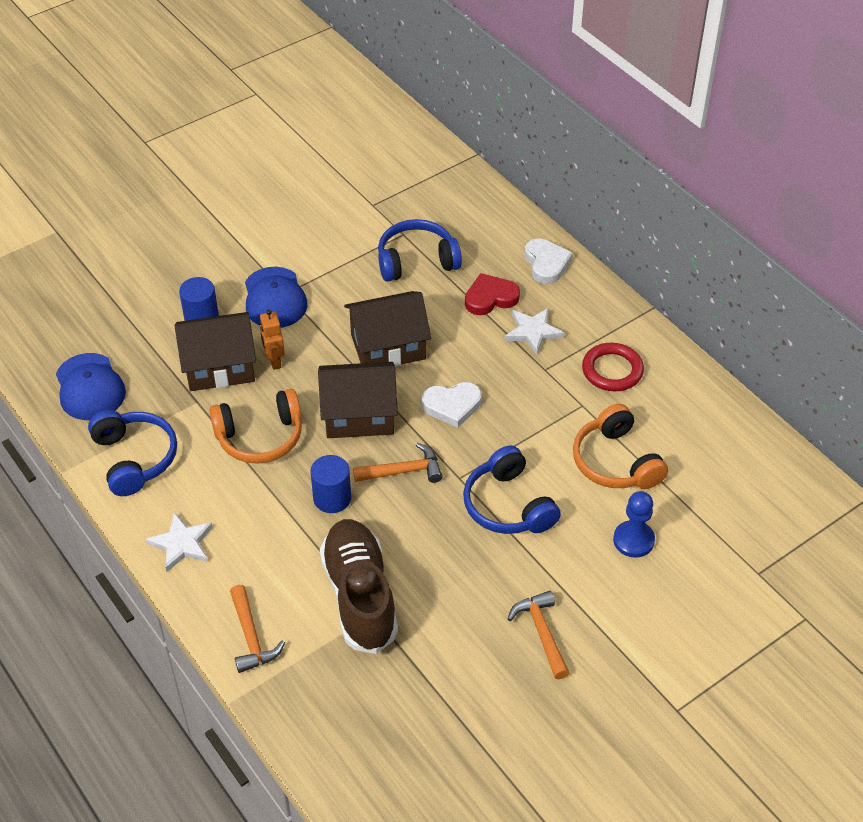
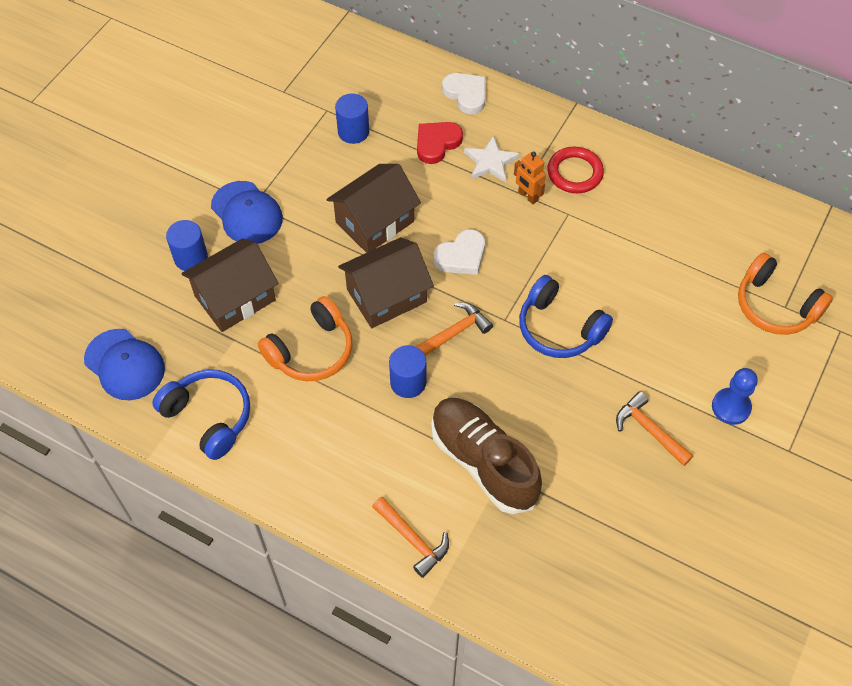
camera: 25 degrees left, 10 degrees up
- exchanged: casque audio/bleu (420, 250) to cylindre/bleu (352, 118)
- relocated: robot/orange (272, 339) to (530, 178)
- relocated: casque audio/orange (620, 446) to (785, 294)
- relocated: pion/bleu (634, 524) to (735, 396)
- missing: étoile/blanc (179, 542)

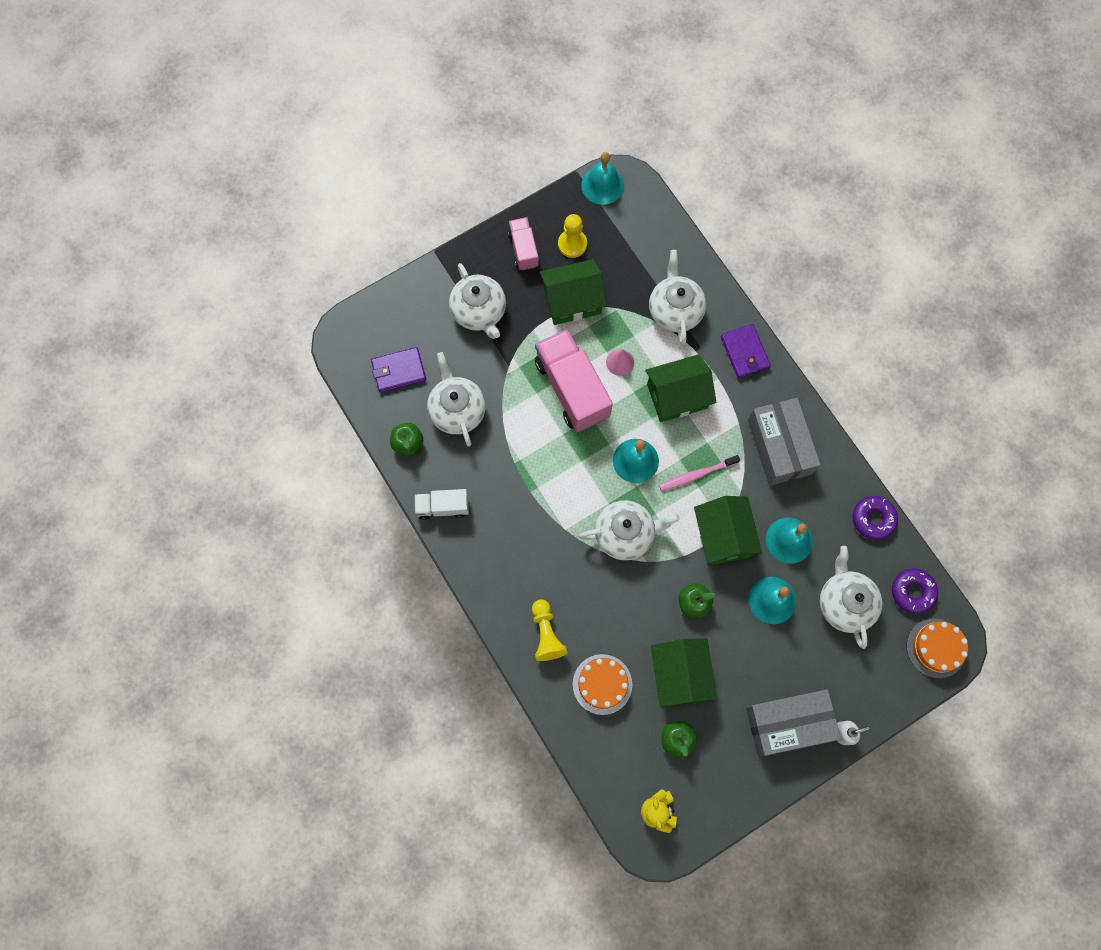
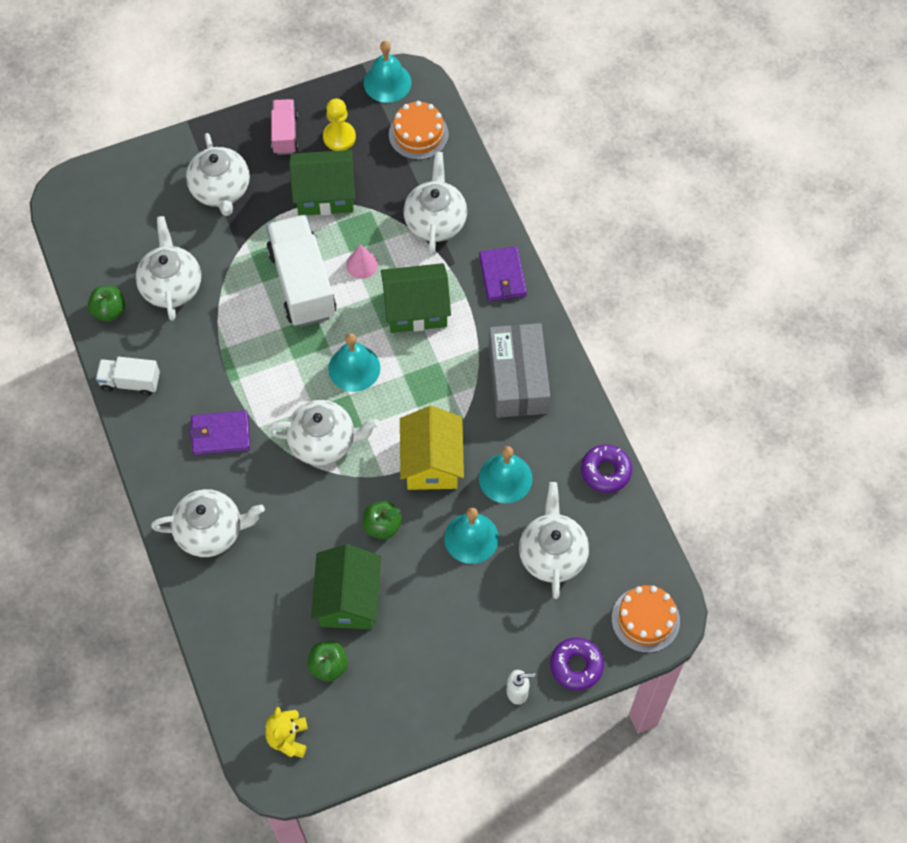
camera: 10 degrees right, 10 degrees down
- colour: camion/rose (574, 380) to camion/blanc (301, 271)
- relocated: portefeuille/violet (398, 369) to (220, 432)
- missing: brosse à dents/rose (699, 473)
- colour: maison/vert (728, 531) to maison/jaune (432, 448)
- relocated: beignet/violet (915, 591) to (577, 664)
- exchanged: pion/jaune (550, 630) to théière/blanc (208, 523)
- relocated: gâteau/orange (602, 684) to (419, 130)
- missing: boîte/gris (793, 722)

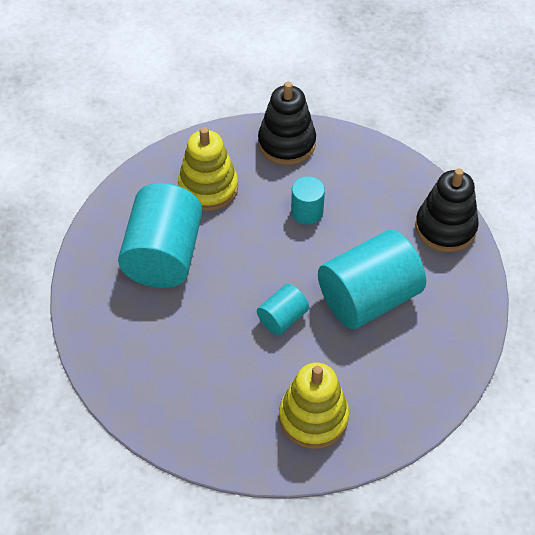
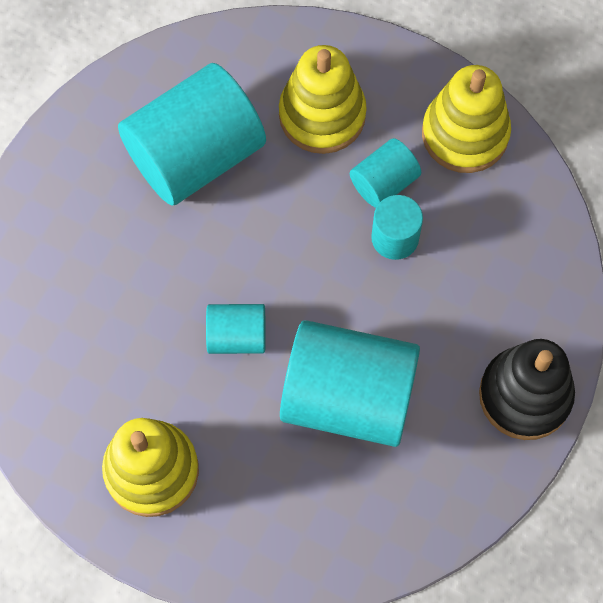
camera: 45 degrees right, 15 degrees up
- colour: jouet à empiler/noir (287, 123) to jouet à empiler/jaune (466, 119)
- appeared: cylindre/turquoise (385, 173)

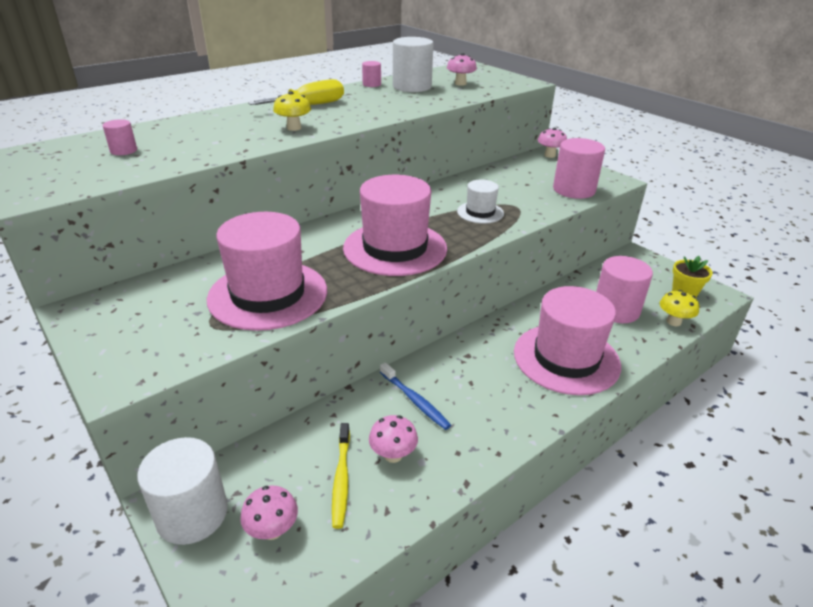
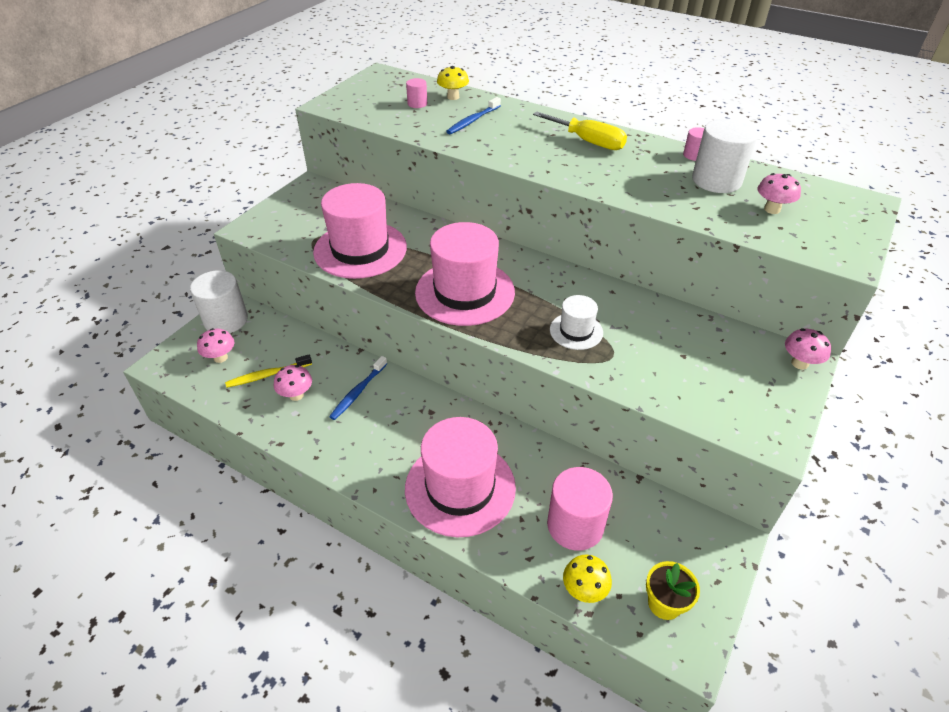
camera: 70 degrees right, 10 degrees up
- relocated: champignon/jaune (292, 111) to (453, 83)
- missing: cylindre/rose (579, 168)
- appeared: brosse à dents/bleu (473, 115)

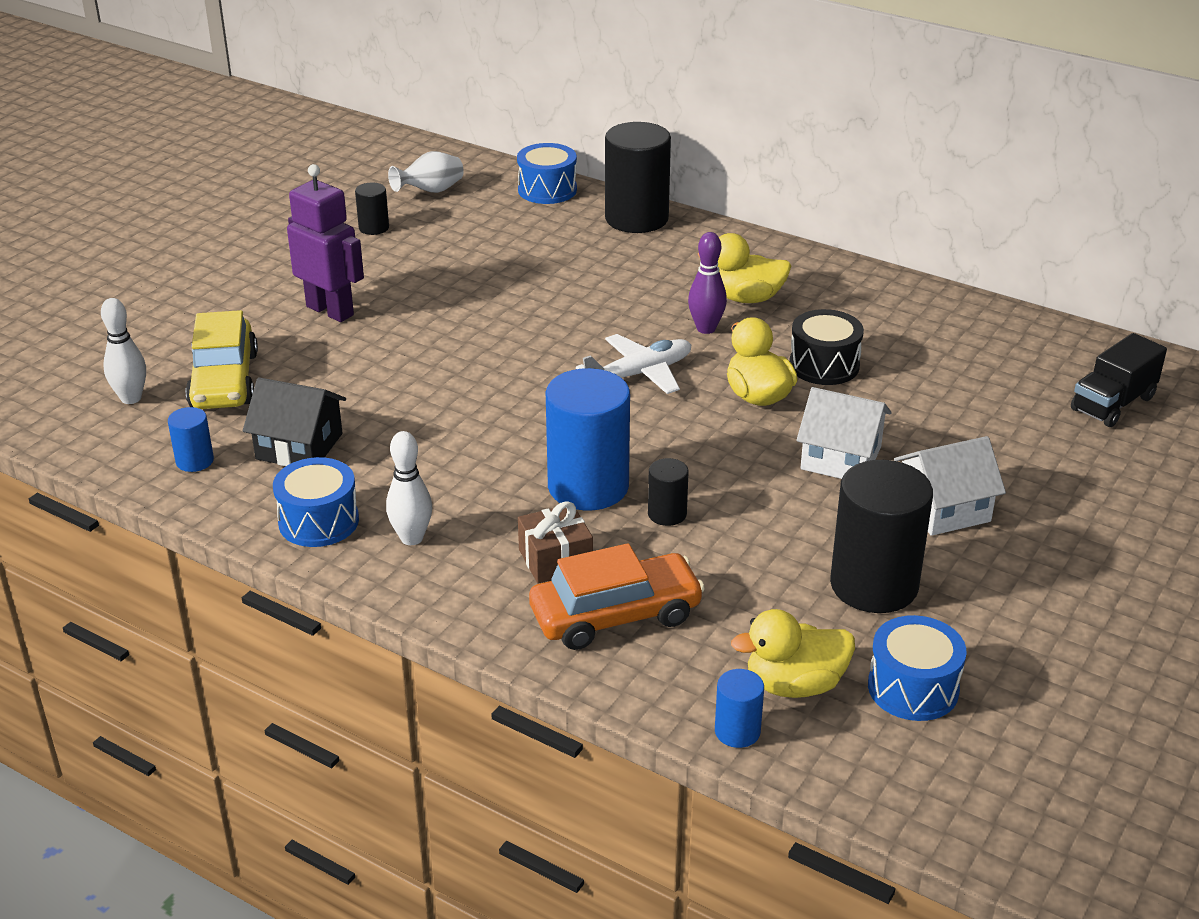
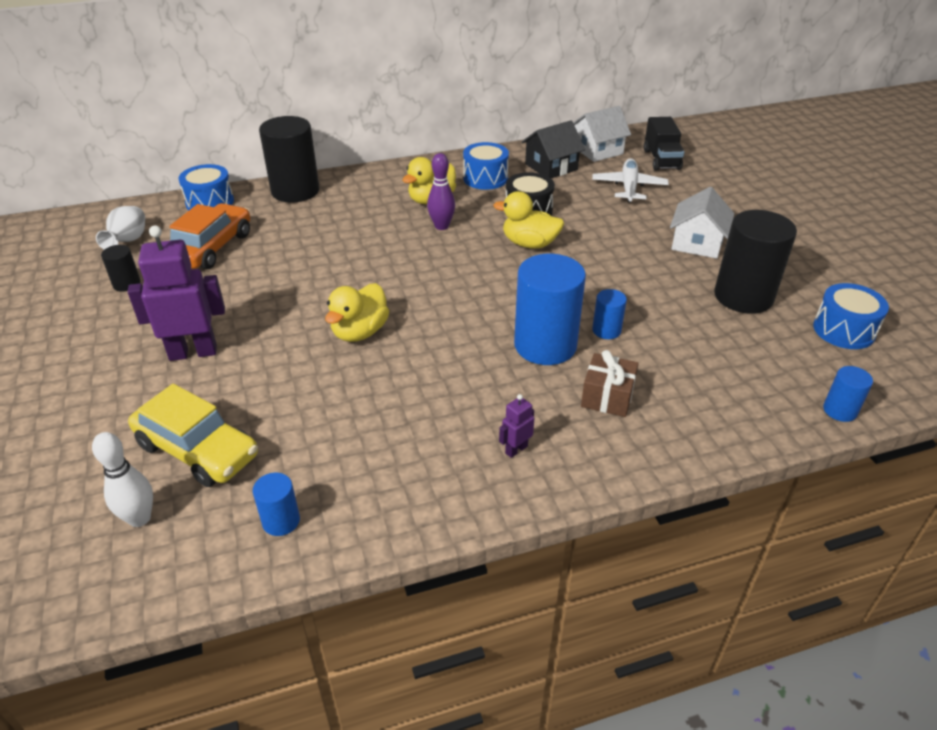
camera: 50 degrees left, 5 degrees up
- relocated: avion/blanc (633, 364) to (630, 180)
- relocated: maison/noir (294, 421) to (553, 149)
- relocated: maison/blanc (844, 433) to (602, 134)
- exchanged: quille/blanc (409, 488) to robot/violet (516, 426)
- relocated: tambour/bleu (316, 502) to (486, 166)
- colour: cylindre/noir (668, 492) to cylindre/bleu (609, 314)
- relocated: voiture/orange (617, 596) to (209, 236)
- relocated: canard/jaune (793, 653) to (357, 312)

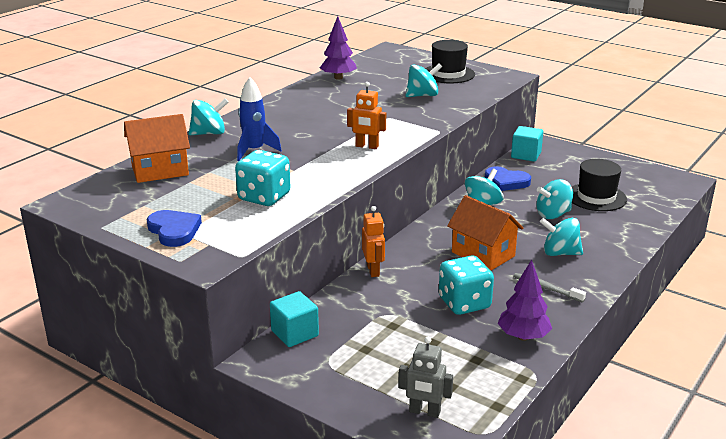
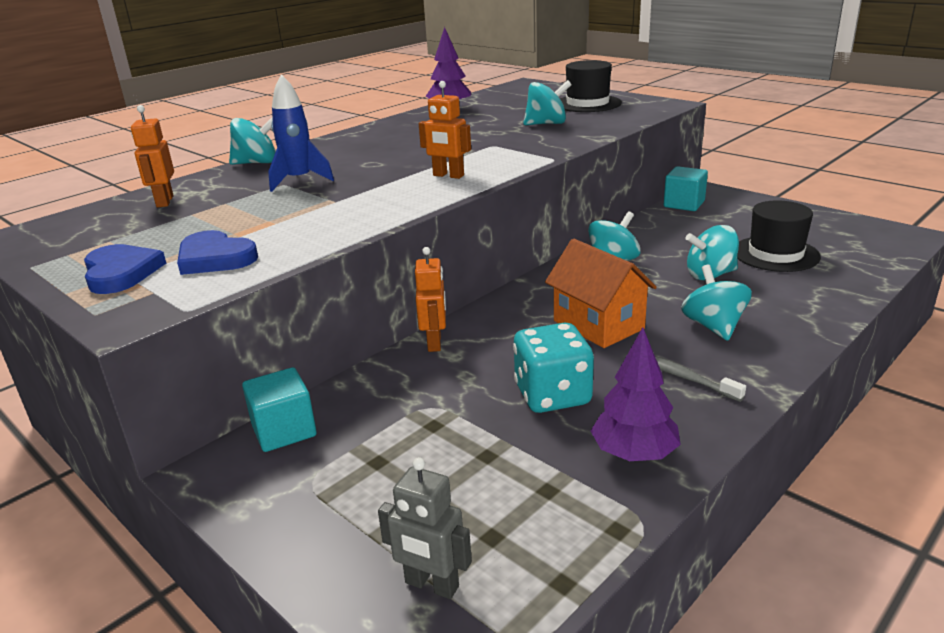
camera: 10 degrees right, 0 degrees up
- exchanged: maison/orange (157, 148) to robot/orange (152, 156)
- missing: dé/turquoise (263, 178)
- relocated: cœur/bleu (508, 178) to (217, 252)
- spun: toupie/turquoise (561, 237) = (716, 303) 60 degrees clockwise

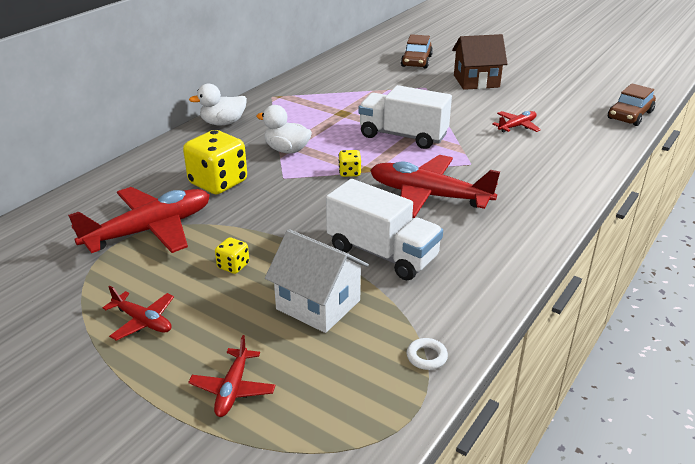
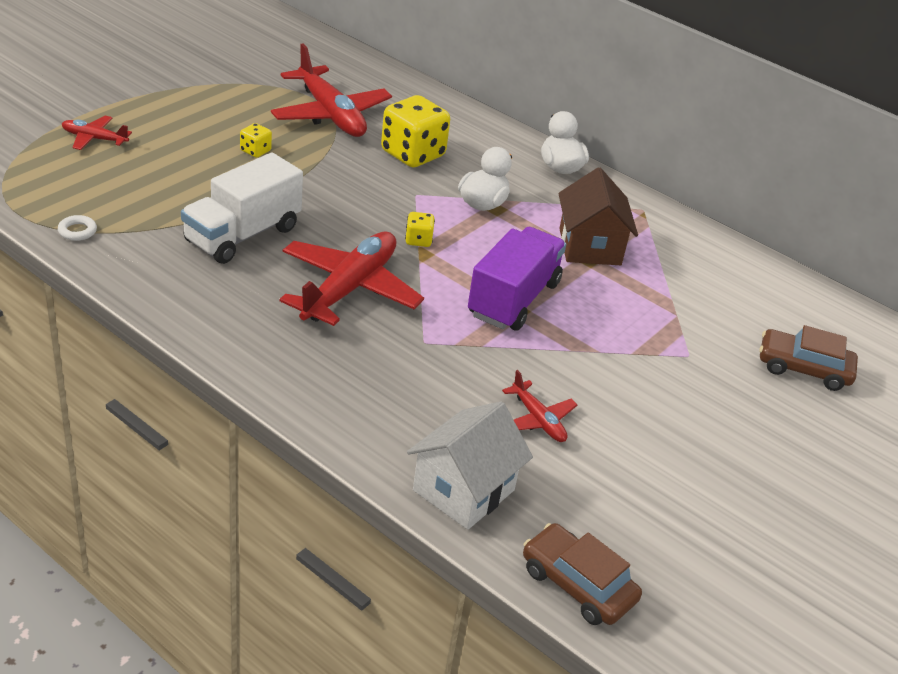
camera: 90 degrees right, 5 degrees up
- relocated: maison/marron (479, 62) to (598, 216)
- colour: camion/blanc (405, 117) to camion/violet (517, 279)
- relocated: maison/blanc (317, 281) to (470, 465)
- missing: avion/rouge (138, 313)

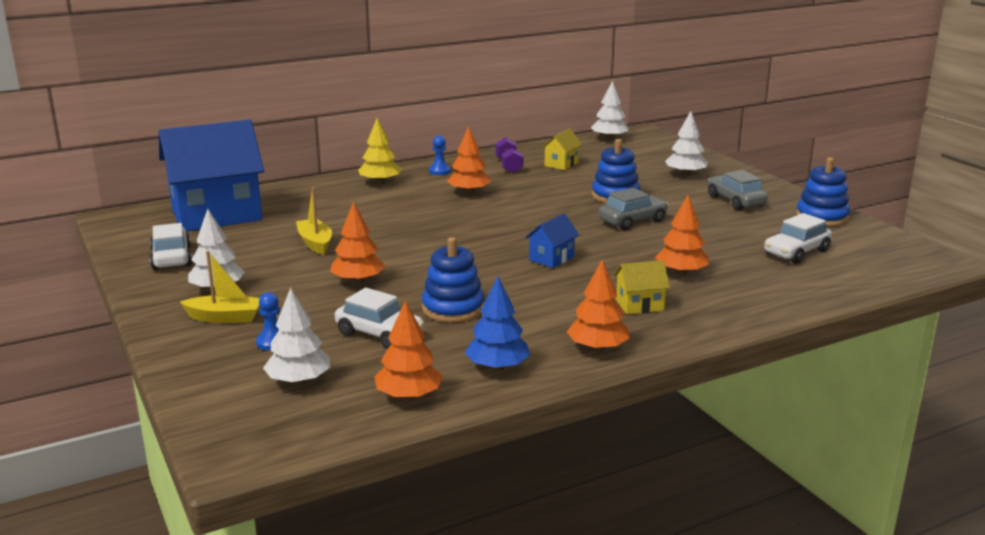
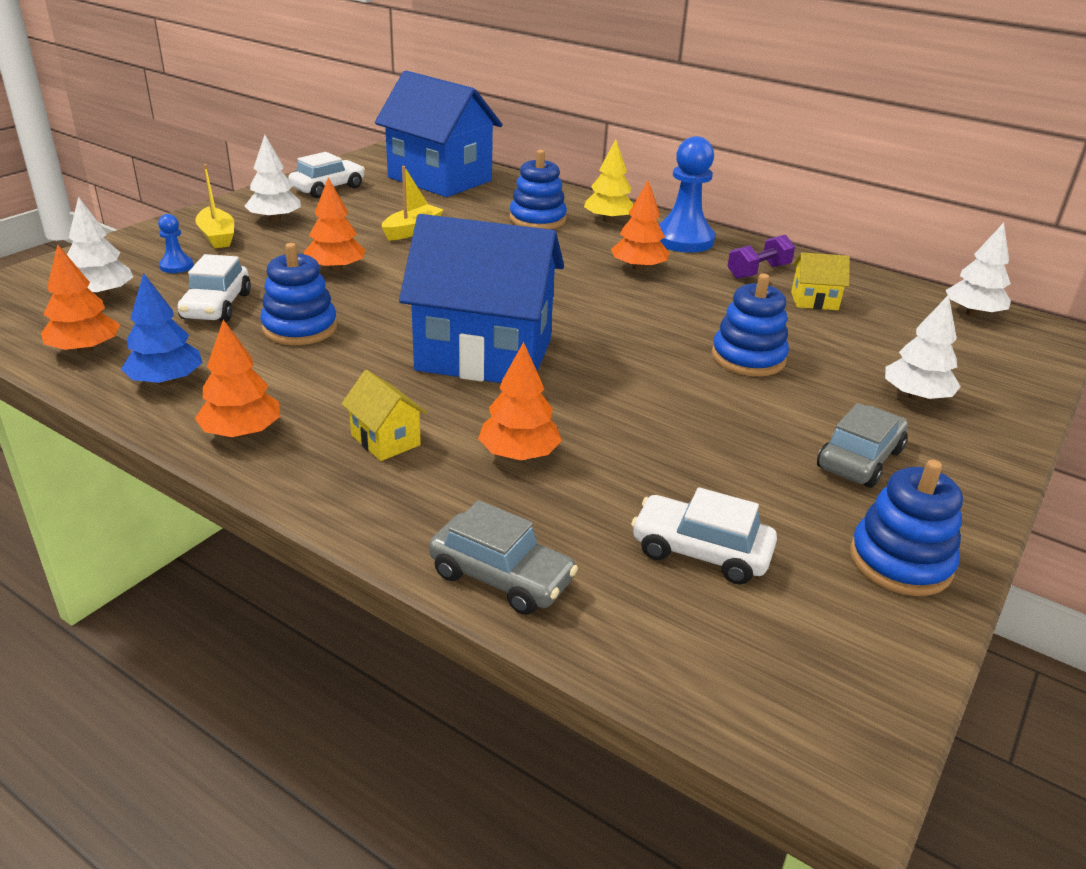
camera: 60 degrees right, 10 degrees up
- size: pion/bleu (440, 155) = (687, 194) x2.13
- relocated: voiture/gris (633, 209) to (503, 557)
- size: maison/bleu (552, 241) = (481, 298) x2.42
- appeared: jouet à empiler/bleu (538, 189)

